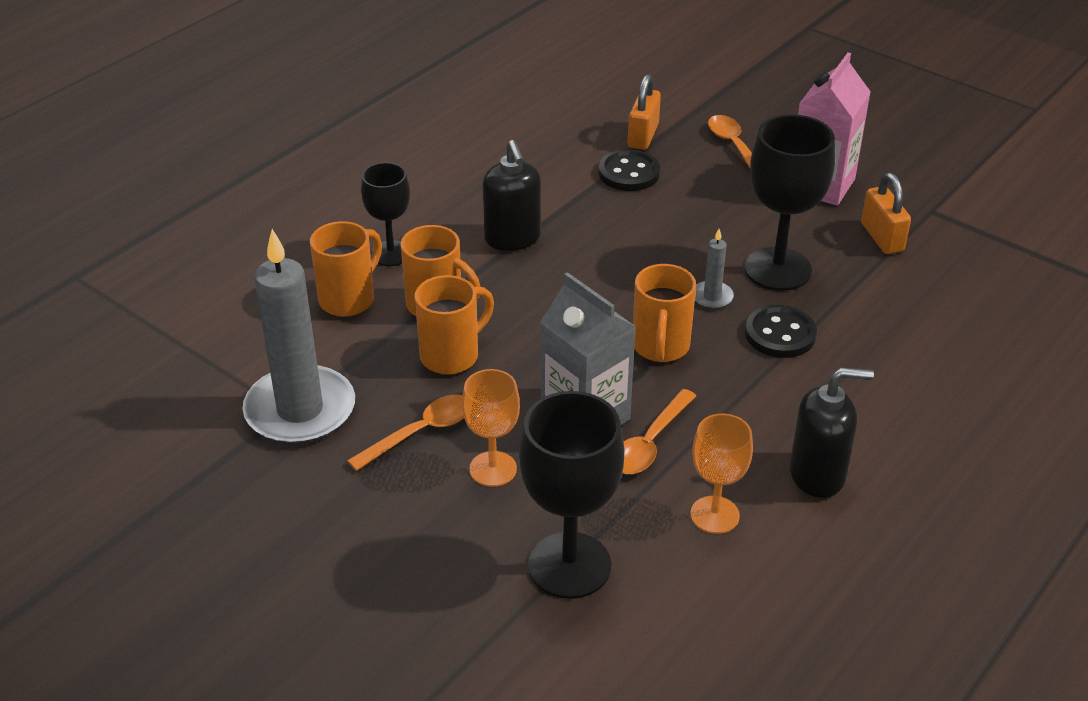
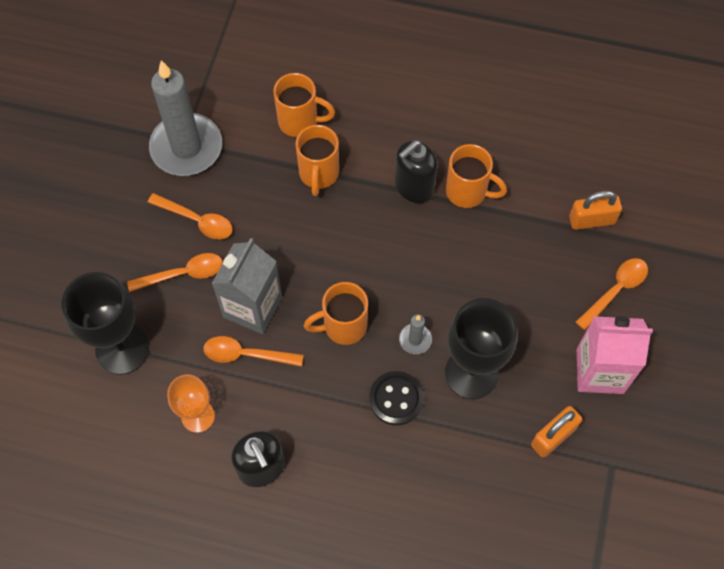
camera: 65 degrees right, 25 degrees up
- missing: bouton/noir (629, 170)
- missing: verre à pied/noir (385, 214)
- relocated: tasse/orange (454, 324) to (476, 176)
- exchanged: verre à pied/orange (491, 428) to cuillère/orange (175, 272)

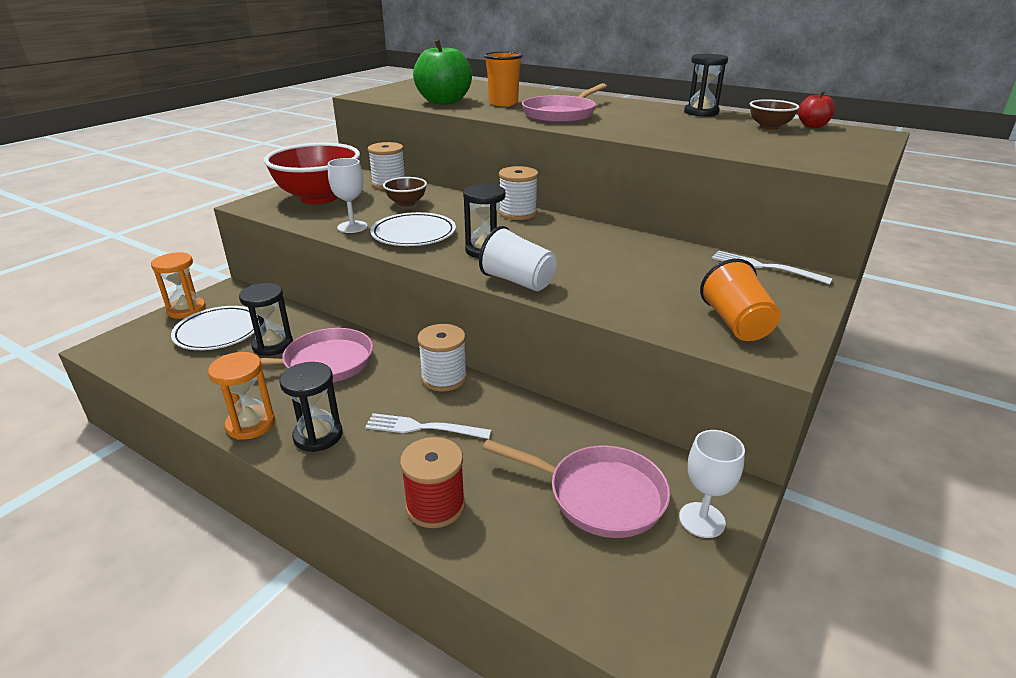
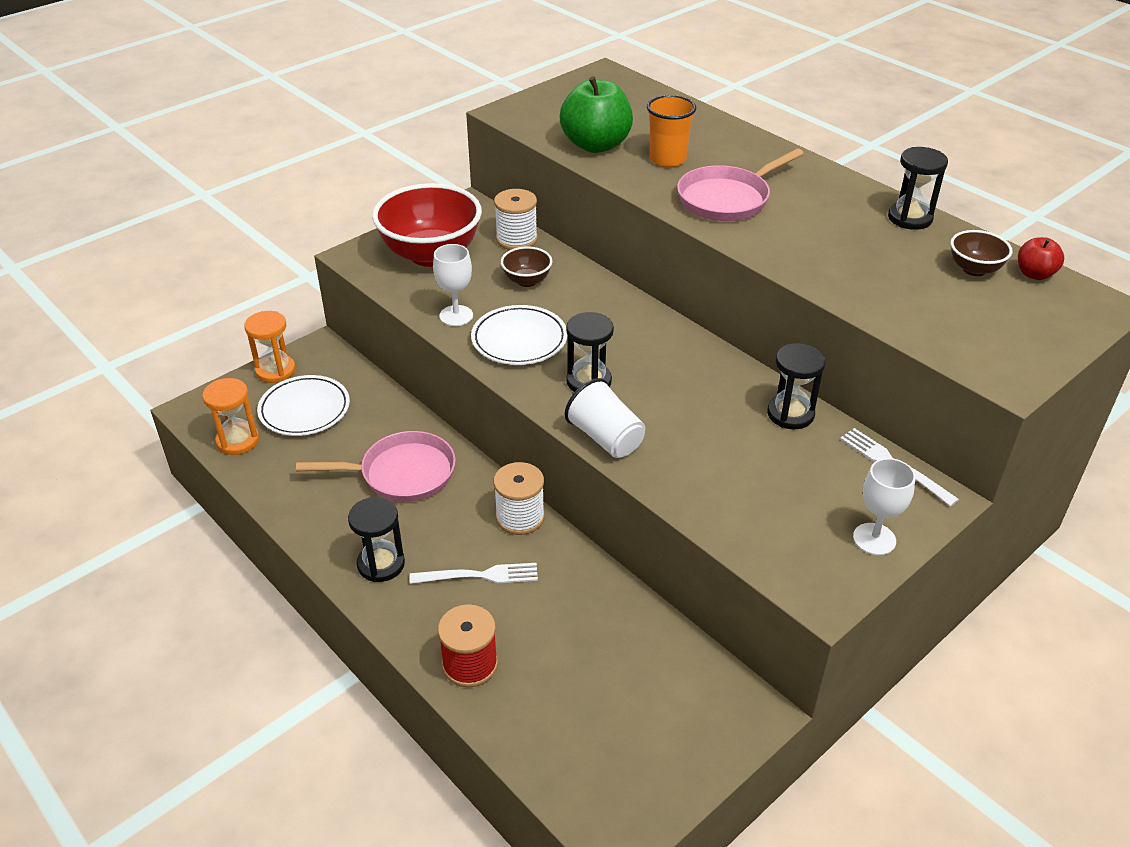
camera: 15 degrees right, 10 degrees up
- missing: bobine/blanc (518, 193)
- missing: gobelet/orange (740, 300)
- relocated: sablier/noir (266, 319) to (796, 386)
- relocated: sablier/orange (241, 396) to (230, 416)
- spun: fourchette/blanc (428, 426) = (474, 573) 150 degrees clockwise
- relocated: verre à pied/blanc (712, 484) to (884, 506)
- missing: poêle/rose (576, 488)

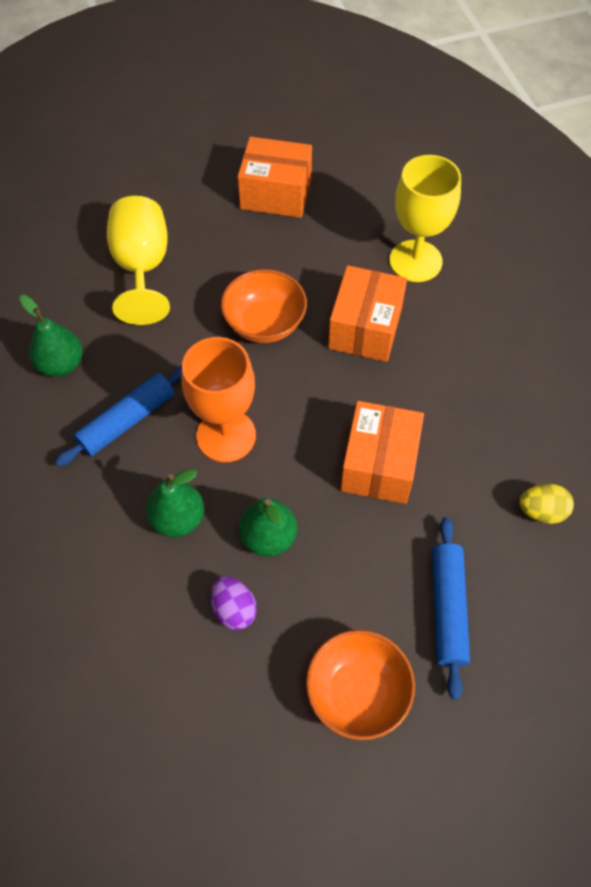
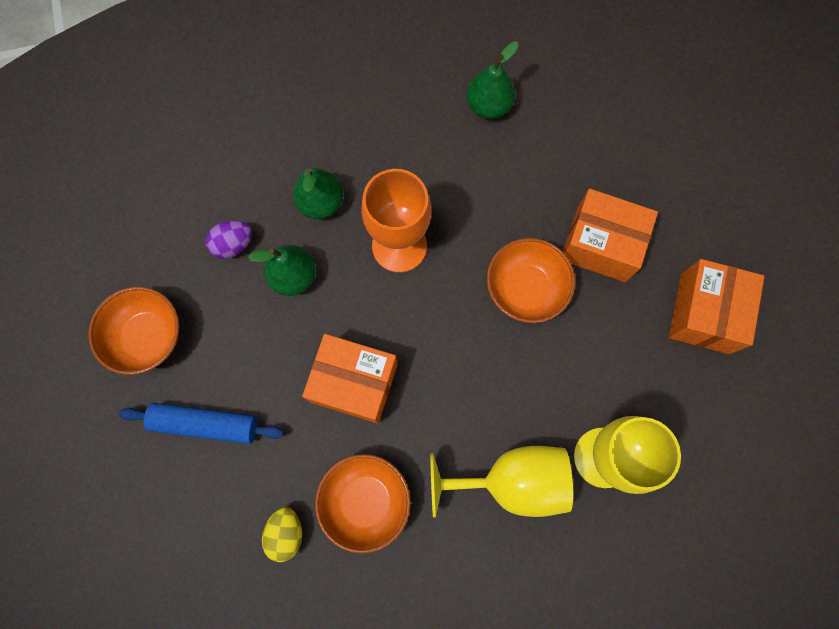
camera: 95 degrees right, 15 degrees up
- relocated: verre à pied/jaune (138, 260) to (501, 481)
- relocated: boîte/orange (367, 313) to (610, 235)
- missing: rouleau à pâtisserie/bleu (118, 416)
- appeared: bol/orange (363, 503)

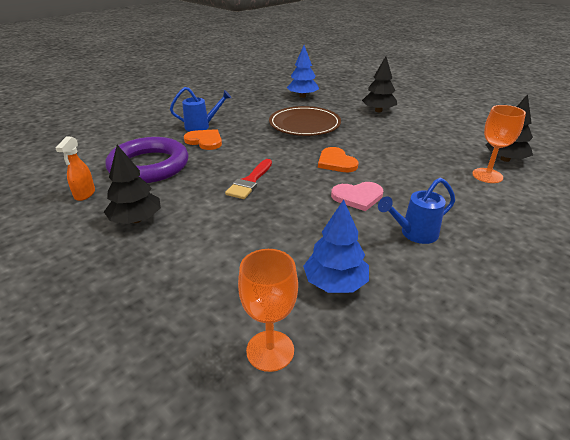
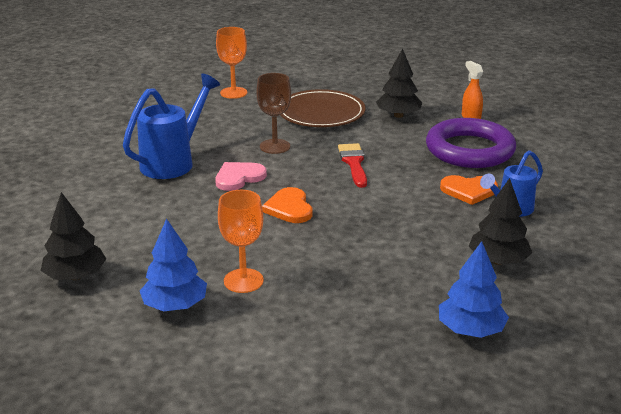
camera: 150 degrees right, 5 degrees down
- relocated: arbre/noir (379, 84) to (500, 221)
- relocated: verre à pied/orange (499, 144) to (241, 241)
- relocated: assiette/marron (305, 121) to (322, 108)
- spun: cœur/orange (338, 159) = (287, 205) 135 degrees counterclockwise
- size: arrosoir/bleu (416, 211) = (171, 126) x1.58
- relocated: arbre/bleu (336, 246) to (173, 264)
- appeared: verre à pied/marron (273, 113)

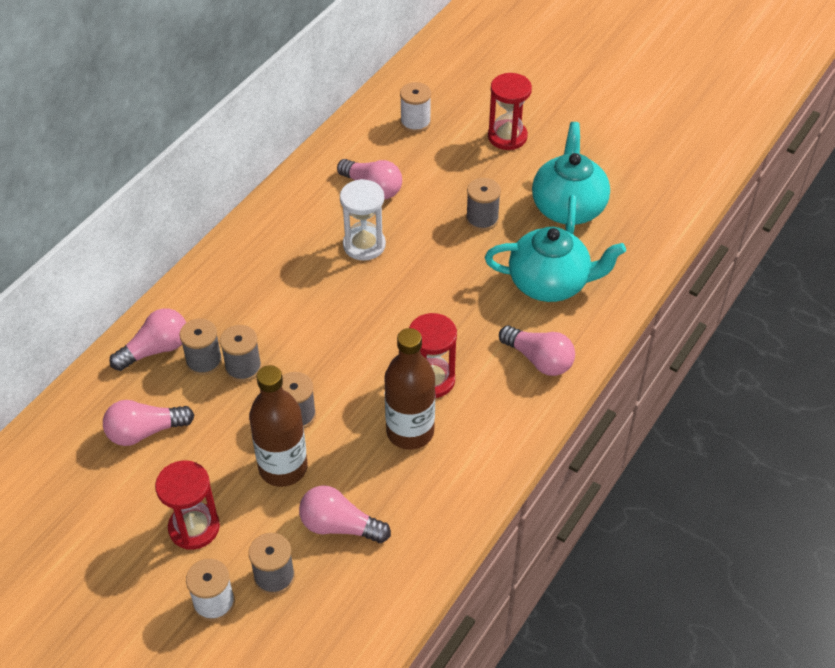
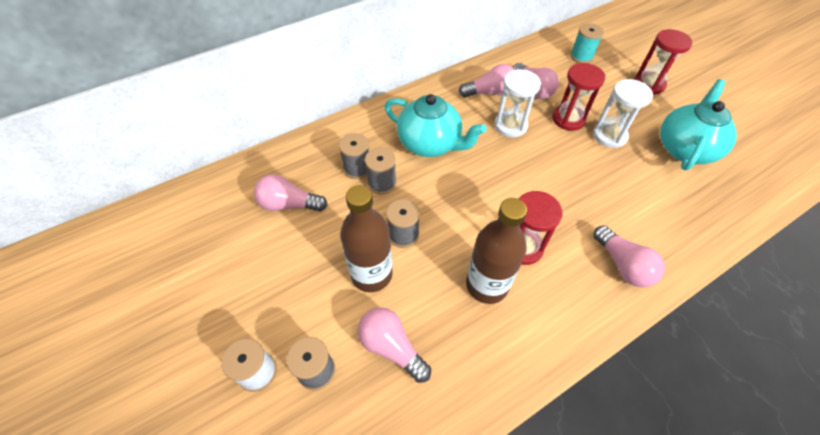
camera: 25 degrees right, 5 degrees up
- colour: bobine/blanc (415, 107) to bobine/turquoise (587, 43)
- exchanged: bobine/gris (483, 204) to sablier/blanc (623, 113)
- relocated: théière/turquoise (555, 264) to (435, 125)
- relocated: ampoule/rose (147, 339) to (486, 81)
- relocated: sablier/rouge (187, 505) to (578, 97)

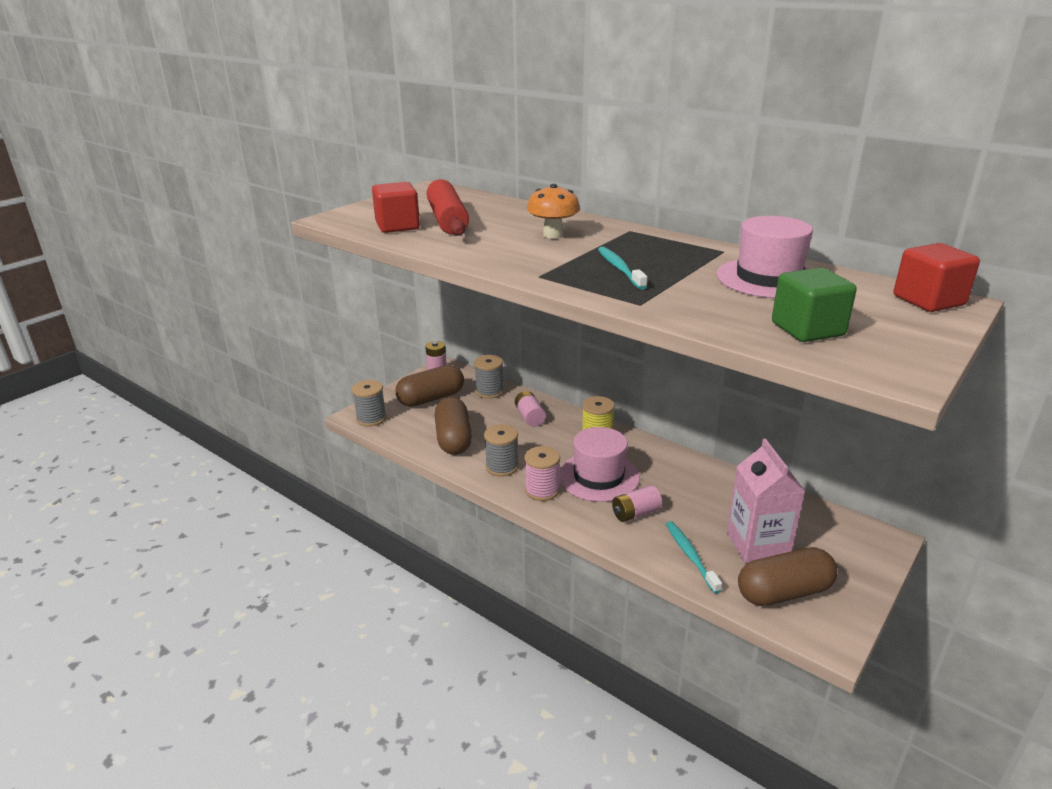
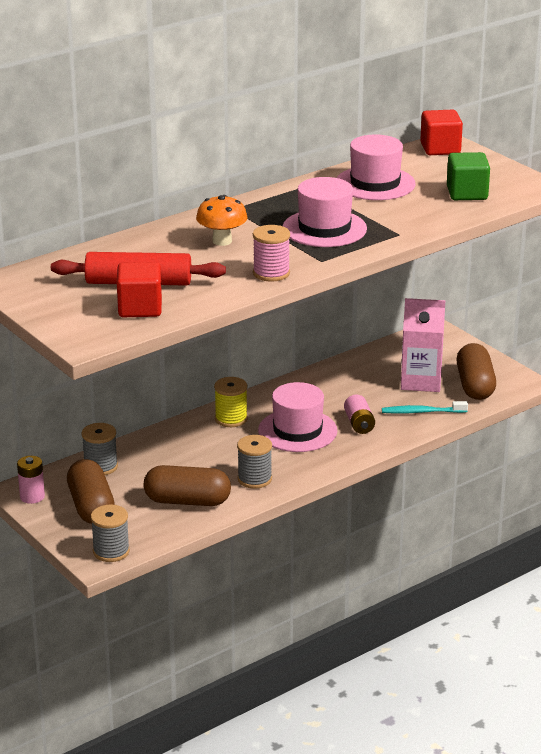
camera: 75 degrees left, 0 degrees up
- exchanged: brosse à dents/turquoise (622, 268) to chapeau/rose (325, 212)
- missing: pile/rose (530, 409)
- relocated: bobine/rose (542, 473) to (271, 253)

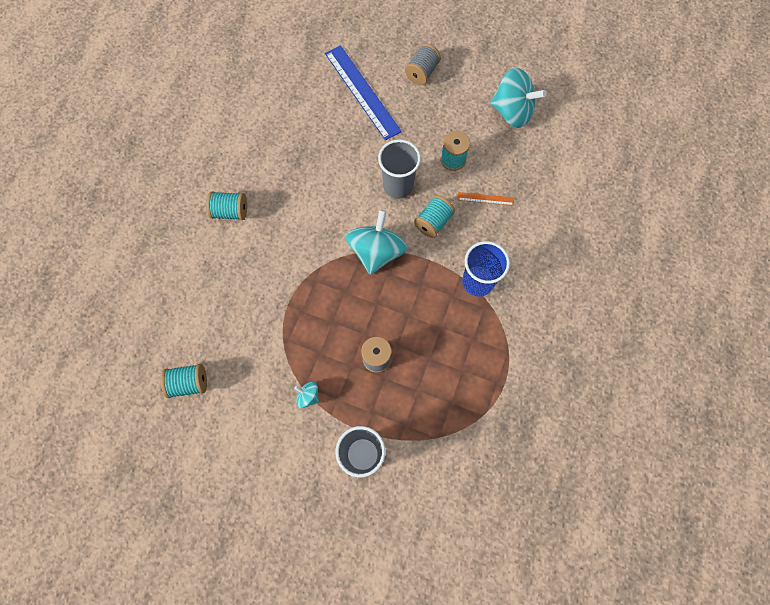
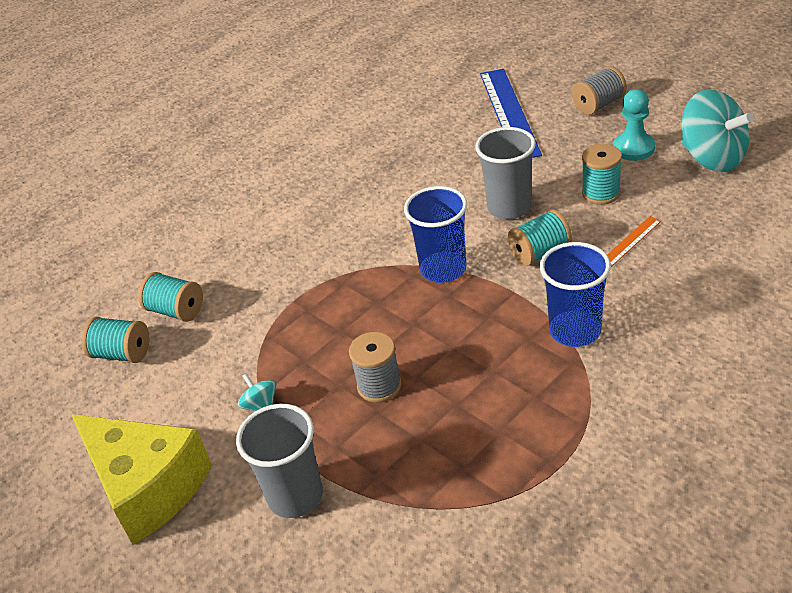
camera: 30 degrees right, 30 degrees down
- relocated: bobine/turquoise (226, 205) to (170, 297)
- spun: règle/orange (486, 199) = (634, 241) 75 degrees counterclockwise
- exchanged: toupie/turquoise (376, 242) to gobelet/bleu (435, 234)
- appeared: pion/turquoise (634, 125)
- appeared: fromage/jaune (142, 480)

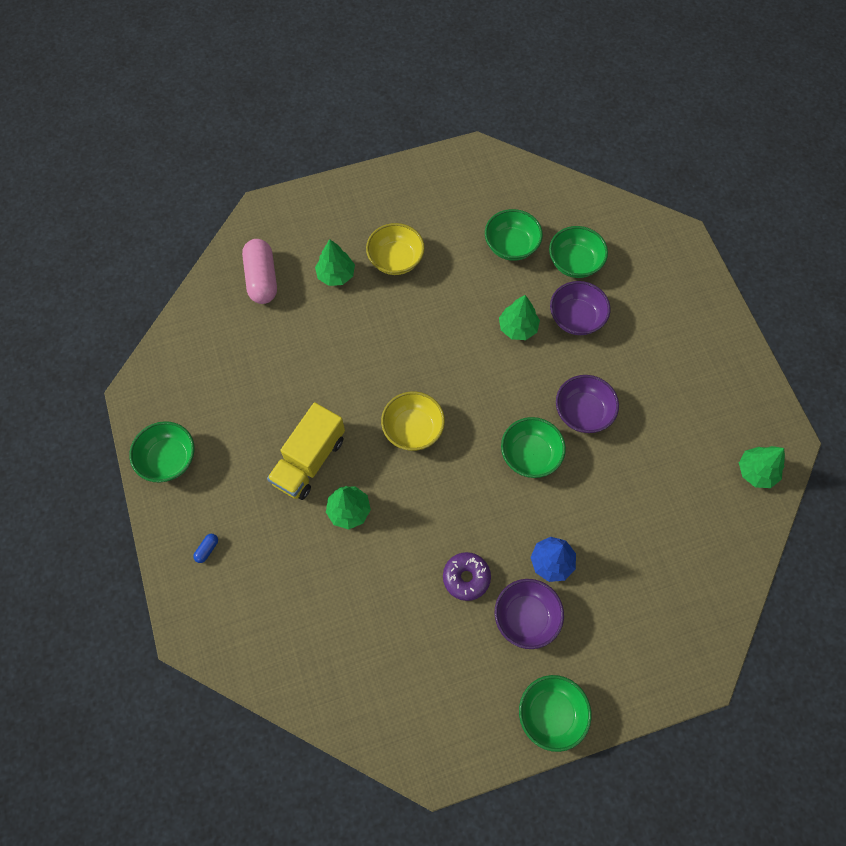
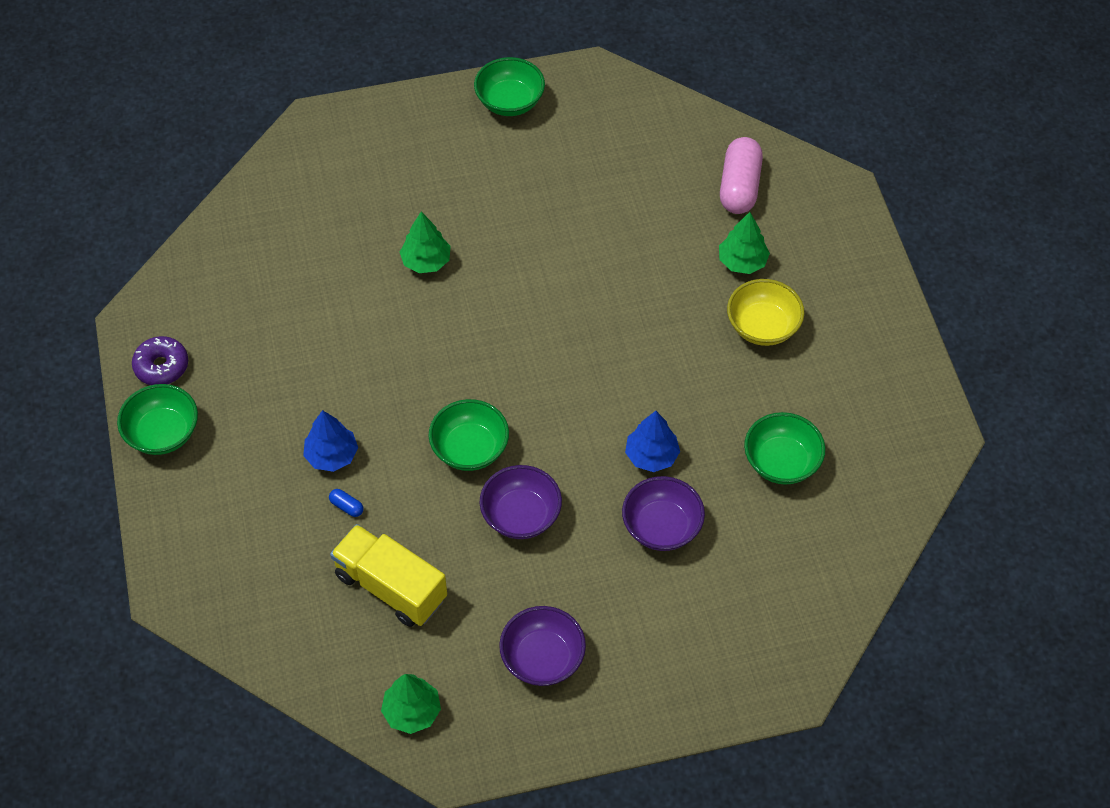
camera: 95 degrees right, 10 degrees down
- missing: bol/vert (578, 252)
- spun: gélule/rose (259, 271) = (741, 175) 75 degrees counterclockwise
- colour: arbre/vert (519, 317) to arbre/bleu (652, 441)
- missing: bol/jaune (413, 421)
- relocated: camion/jaune (306, 451) to (388, 575)
- relocated: gélule/bleu (205, 548) to (346, 503)
- relocated: beignet/violet (467, 576) to (160, 360)
- relocated: bol/violet (529, 614) to (542, 646)

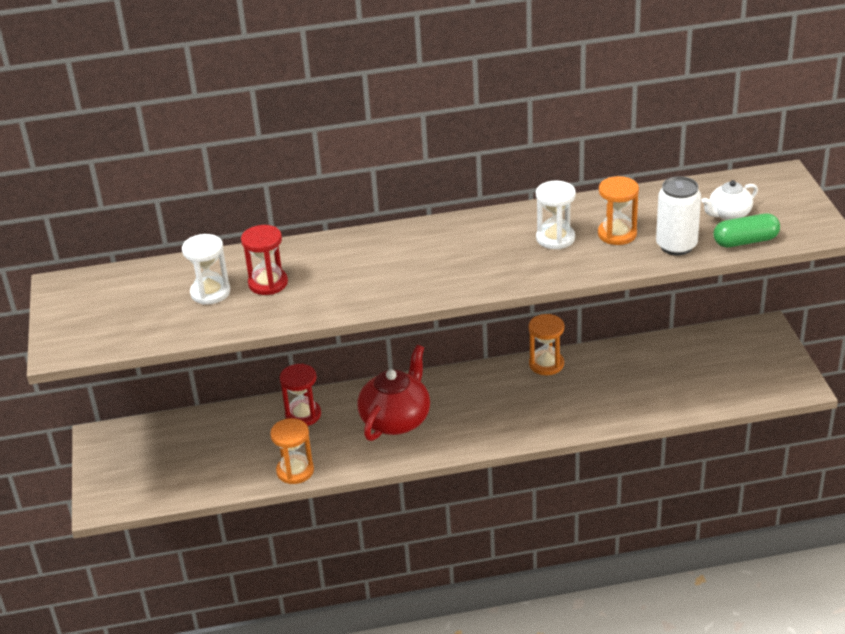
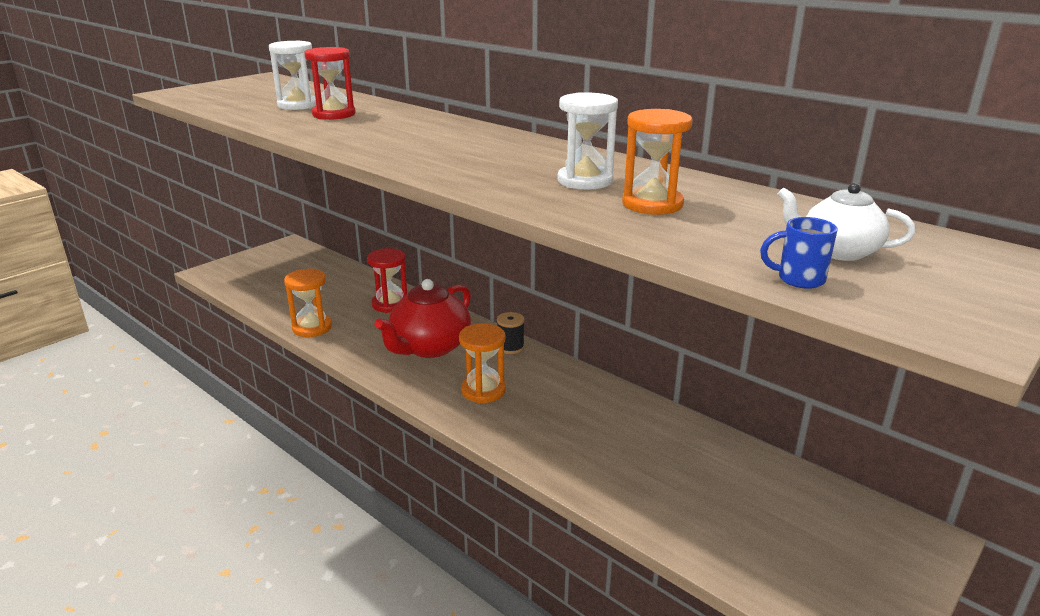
camera: 50 degrees right, 10 degrees down
- missing: canette/blanc (678, 216)
- exchanged: gélule/vert (746, 230) to tasse/bleu (799, 253)
- relocated: sablier/orange (546, 344) to (482, 363)
- spun: théière/rouge (393, 393) = (423, 318) 135 degrees clockwise
- appeared: bobine/noir (510, 333)

